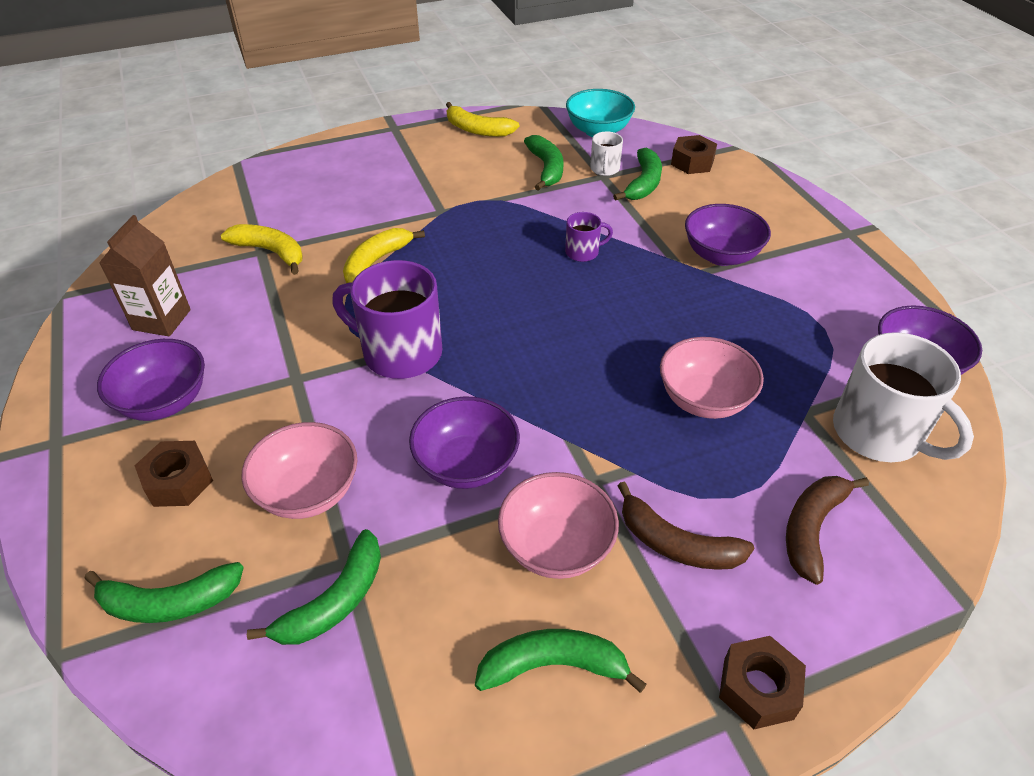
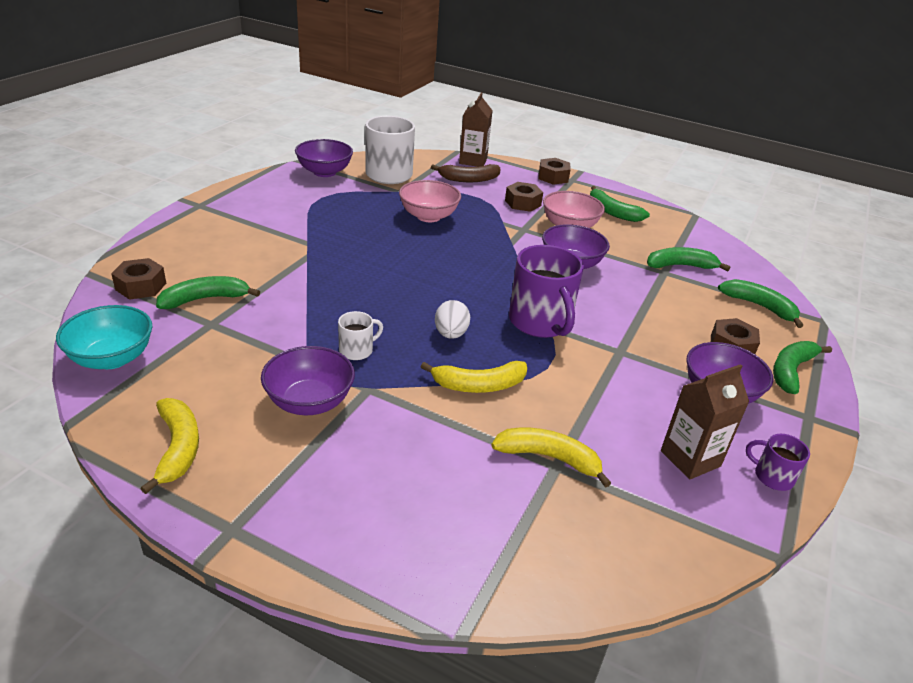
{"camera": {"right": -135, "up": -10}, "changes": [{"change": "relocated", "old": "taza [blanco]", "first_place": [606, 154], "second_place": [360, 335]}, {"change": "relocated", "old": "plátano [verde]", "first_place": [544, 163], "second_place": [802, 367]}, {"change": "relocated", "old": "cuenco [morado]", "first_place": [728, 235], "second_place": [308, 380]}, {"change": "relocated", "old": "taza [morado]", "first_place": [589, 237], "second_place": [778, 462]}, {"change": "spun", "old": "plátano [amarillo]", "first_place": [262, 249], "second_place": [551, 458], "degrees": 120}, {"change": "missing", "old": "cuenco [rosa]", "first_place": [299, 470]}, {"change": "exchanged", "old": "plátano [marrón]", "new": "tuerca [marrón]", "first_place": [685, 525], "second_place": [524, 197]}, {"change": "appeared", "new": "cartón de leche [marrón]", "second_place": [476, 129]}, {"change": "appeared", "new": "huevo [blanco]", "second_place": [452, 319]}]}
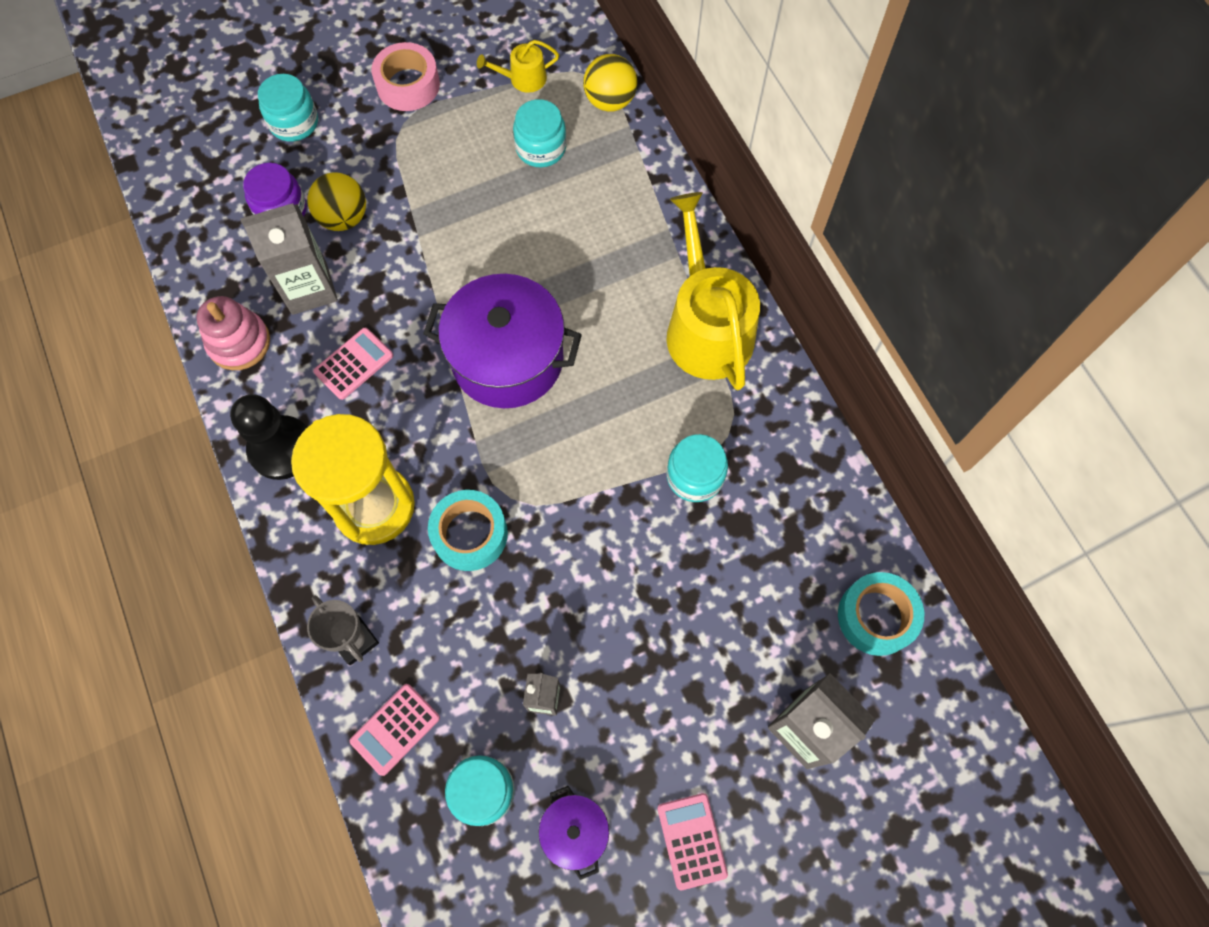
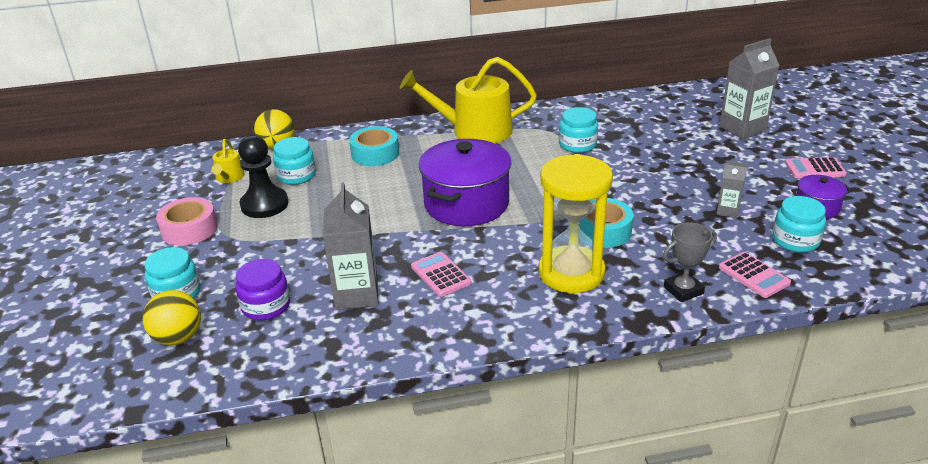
{"camera": {"right": -75, "up": -35}, "changes": [{"change": "relocated", "old": "pelota [amarillo]", "first_place": [336, 201], "second_place": [172, 317]}, {"change": "missing", "old": "juguete apilable [rosa]", "first_place": [233, 333]}, {"change": "relocated", "old": "peón [negro]", "first_place": [268, 437], "second_place": [263, 176]}, {"change": "relocated", "old": "cinta adhesiva [turquesa]", "first_place": [881, 614], "second_place": [374, 146]}]}
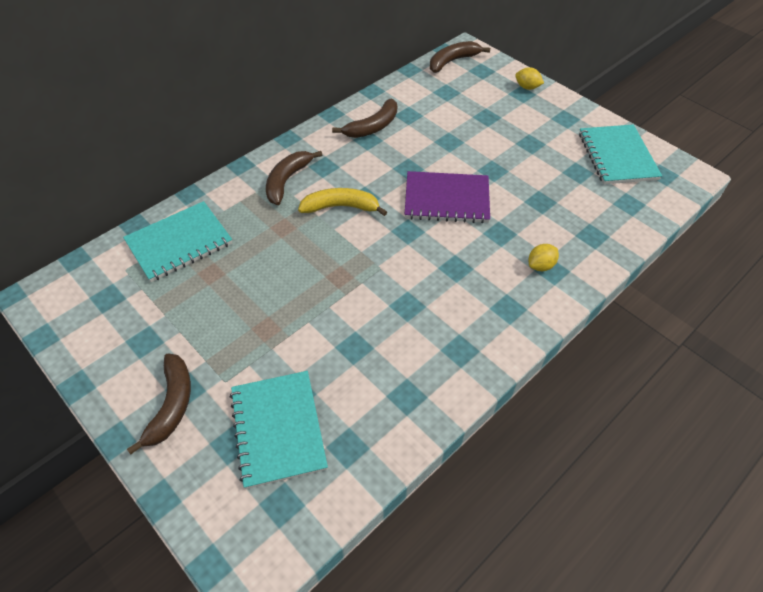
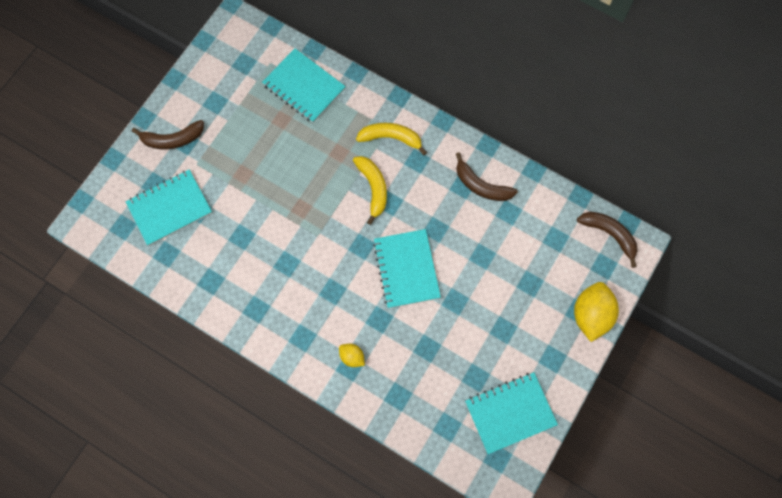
{"camera": {"right": 75, "up": 20}, "changes": [{"change": "size", "old": "limón [amarillo]", "first_place": [529, 78], "second_place": [596, 312], "factor": 1.96}, {"change": "colour", "old": "plátano [marrón]", "new": "plátano [amarillo]", "first_place": [294, 178], "second_place": [391, 139]}, {"change": "colour", "old": "cuaderno [morado]", "new": "cuaderno [turquesa]", "first_place": [447, 197], "second_place": [407, 268]}]}
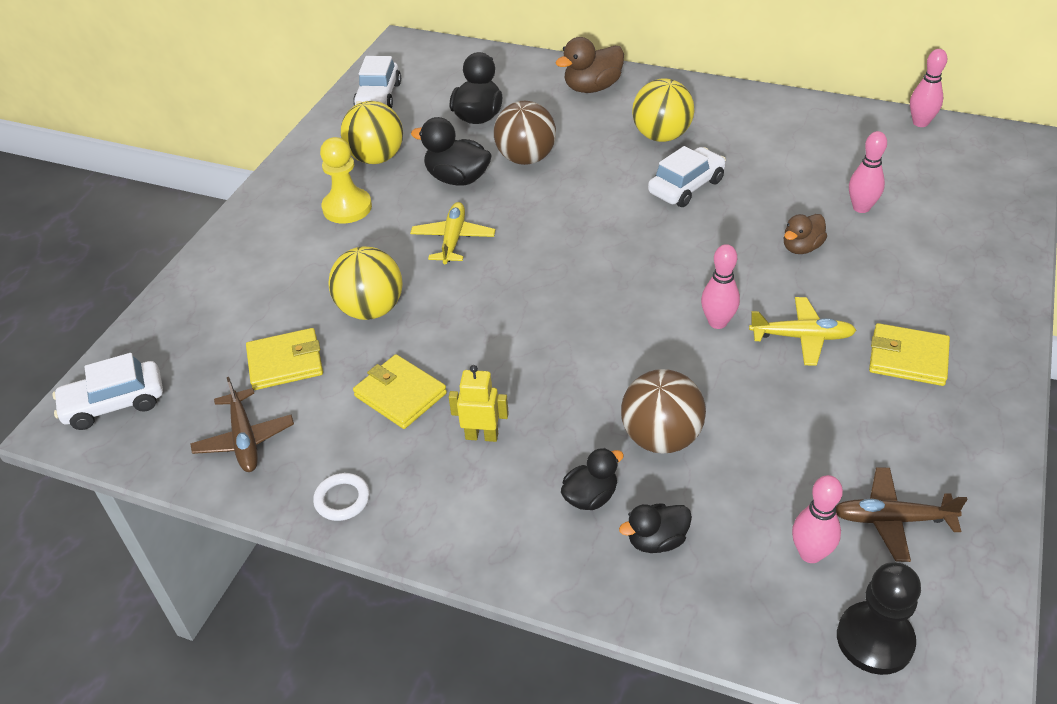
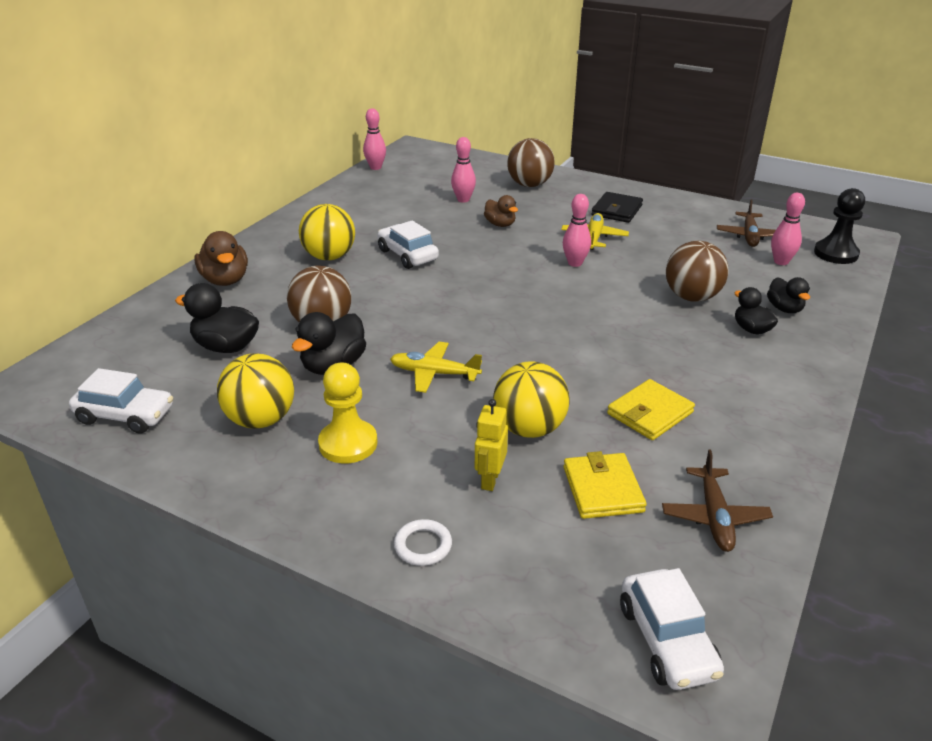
{"camera": {"right": -85, "up": -10}, "changes": [{"change": "colour", "old": "cartera [amarillo]", "new": "cartera [negro]", "first_place": [909, 354], "second_place": [617, 207]}, {"change": "relocated", "old": "robot [amarillo]", "first_place": [479, 403], "second_place": [491, 445]}, {"change": "spun", "old": "avión [marrón]", "first_place": [242, 424], "second_place": [717, 501], "degrees": 105}, {"change": "relocated", "old": "anillo [blanco]", "first_place": [341, 497], "second_place": [423, 542]}, {"change": "appeared", "new": "pelota [marrón]", "second_place": [531, 162]}]}
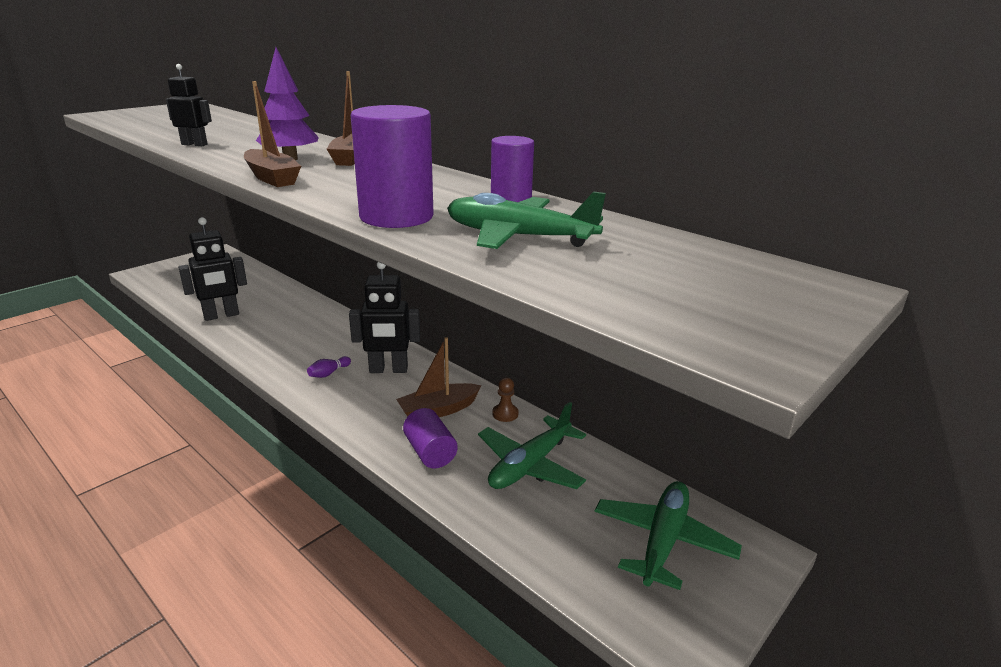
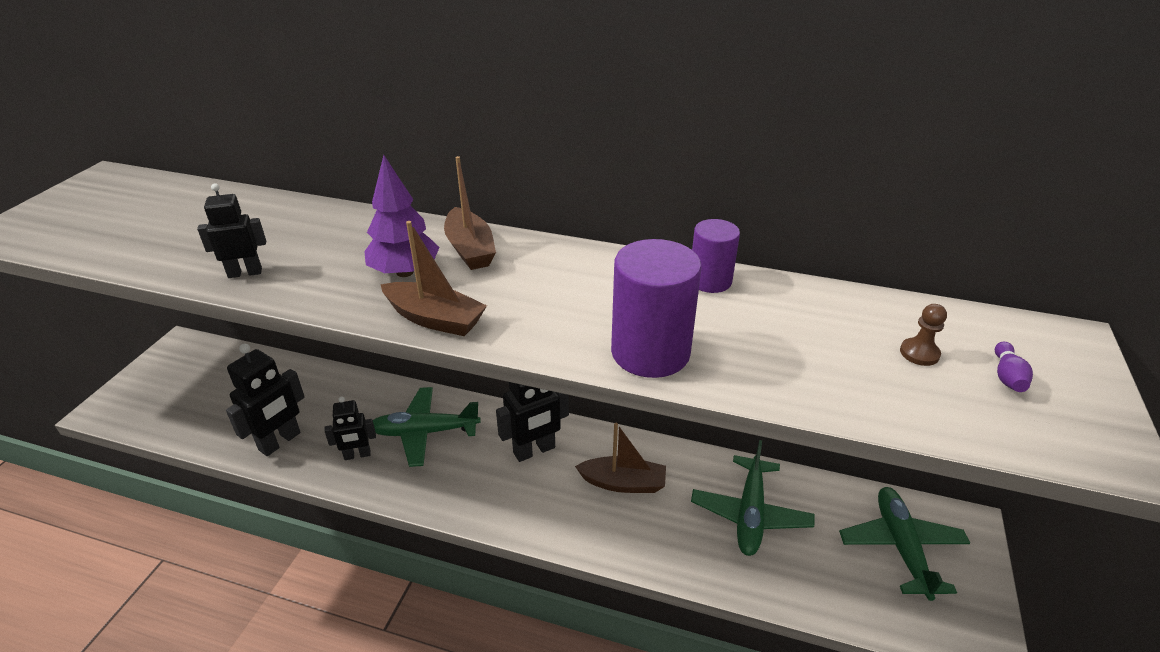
{"camera": {"right": -25, "up": 10}, "changes": [{"change": "relocated", "old": "avión [verde]", "first_place": [526, 220], "second_place": [427, 427]}, {"change": "spun", "old": "barco [marrón]", "first_place": [439, 377], "second_place": [620, 458], "degrees": -120}, {"change": "relocated", "old": "bolo [morado]", "first_place": [329, 367], "second_place": [1014, 367]}, {"change": "relocated", "old": "peón [marrón]", "first_place": [505, 400], "second_place": [923, 335]}, {"change": "missing", "old": "cilindro [morado]", "first_place": [430, 438]}, {"change": "appeared", "new": "robot [negro]", "second_place": [350, 428]}]}
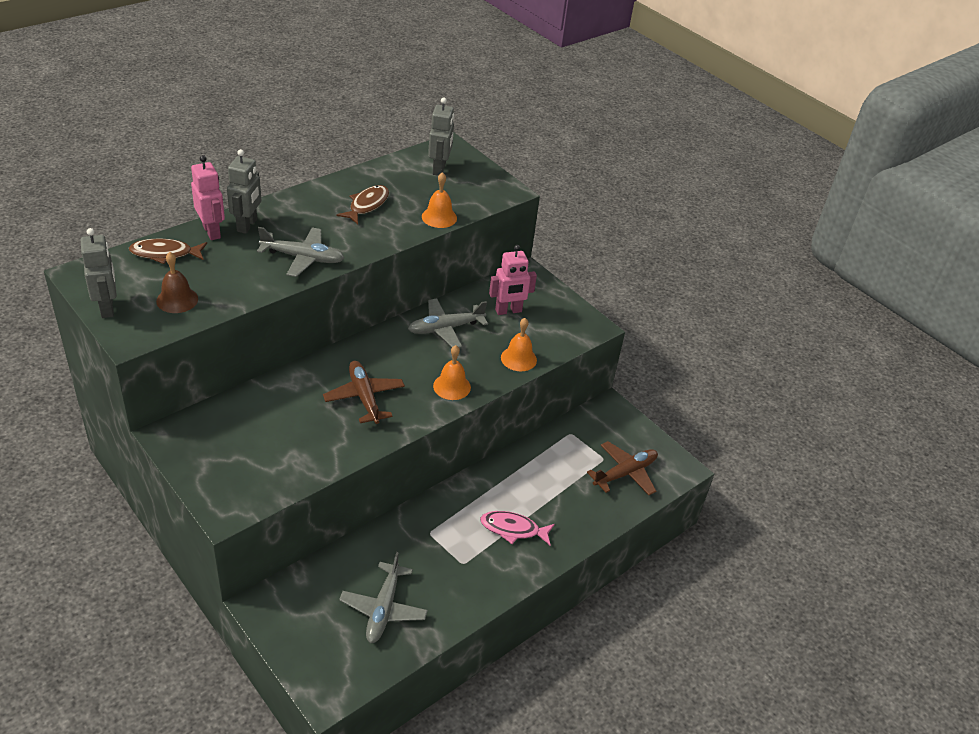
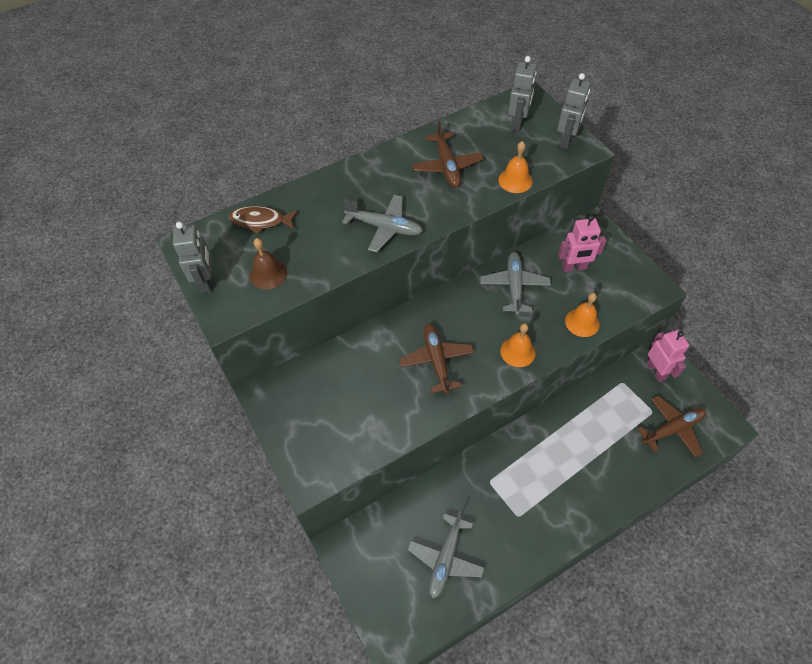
{"camera": {"right": 15, "up": 15}, "changes": [{"change": "relocated", "old": "robot [gris]", "first_place": [244, 191], "second_place": [574, 111]}, {"change": "relocated", "old": "robot [rosa]", "first_place": [208, 197], "second_place": [668, 356]}, {"change": "exchanged", "old": "pez [marrón]", "new": "avión [marrón]", "first_place": [363, 204], "second_place": [447, 154]}, {"change": "spun", "old": "avión [gris]", "first_place": [448, 323], "second_place": [515, 283], "degrees": 105}, {"change": "missing", "old": "pez [rosa]", "first_place": [517, 528]}]}
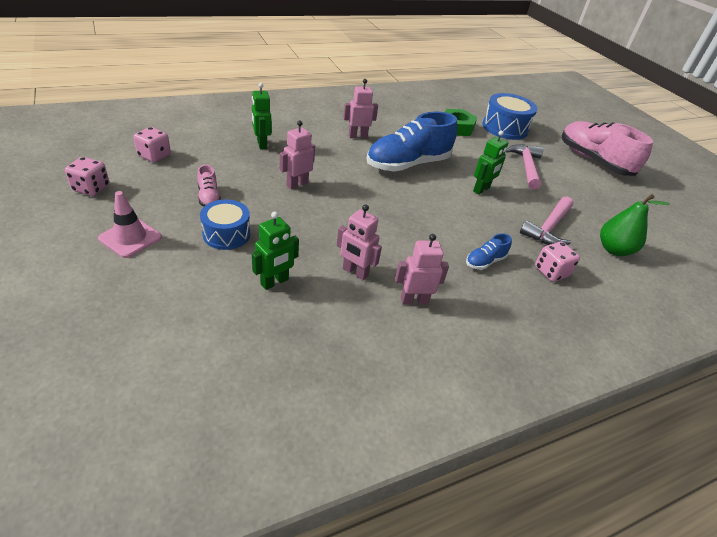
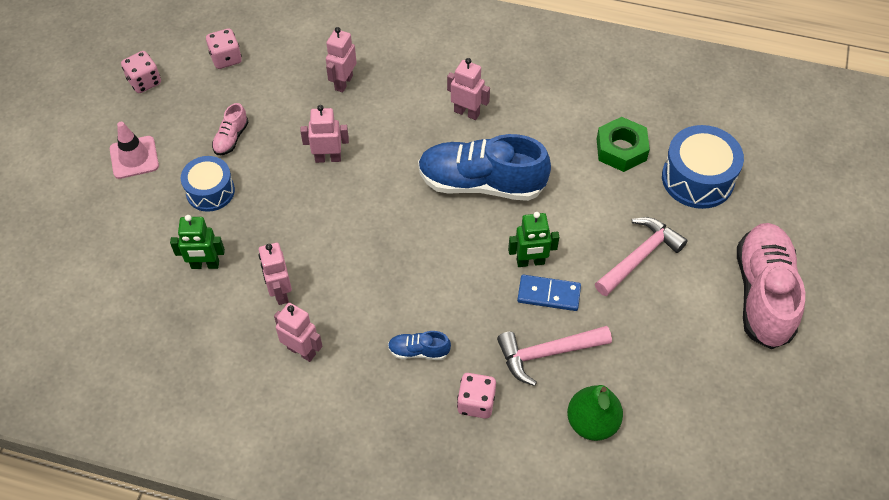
{"camera": {"right": 45, "up": 15}, "changes": [{"change": "colour", "old": "robot [verde]", "new": "robot [rosa]", "first_place": [261, 116], "second_place": [341, 59]}, {"change": "appeared", "new": "ficha de dominó [azul]", "second_place": [549, 293]}]}
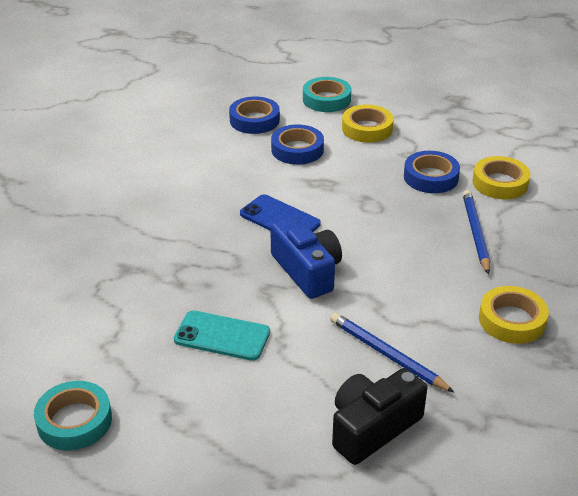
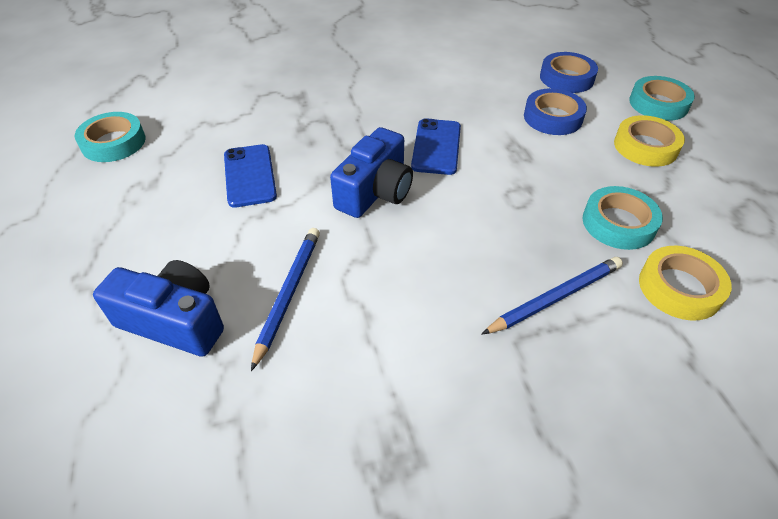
{"camera": {"right": 60, "up": 10}, "changes": [{"change": "colour", "old": "cinta adhesiva [azul]", "new": "cinta adhesiva [turquesa]", "first_place": [432, 172], "second_place": [623, 218]}, {"change": "missing", "old": "cinta adhesiva [amarillo]", "first_place": [514, 315]}, {"change": "colour", "old": "móvil [turquesa]", "new": "móvil [azul]", "first_place": [222, 335], "second_place": [250, 176]}, {"change": "colour", "old": "cámara [negro]", "new": "cámara [azul]", "first_place": [379, 416], "second_place": [158, 308]}]}
